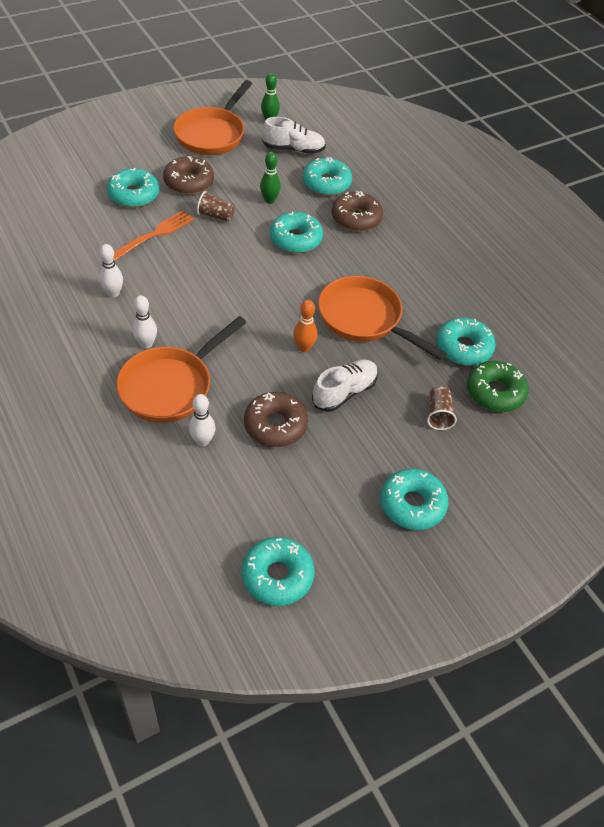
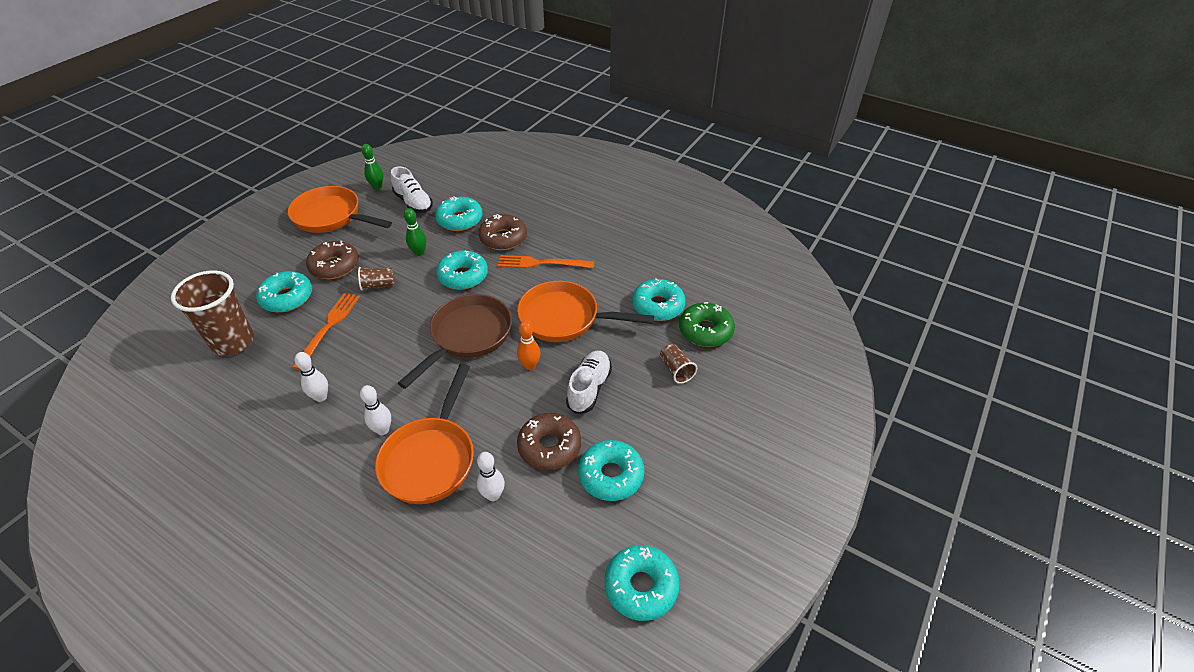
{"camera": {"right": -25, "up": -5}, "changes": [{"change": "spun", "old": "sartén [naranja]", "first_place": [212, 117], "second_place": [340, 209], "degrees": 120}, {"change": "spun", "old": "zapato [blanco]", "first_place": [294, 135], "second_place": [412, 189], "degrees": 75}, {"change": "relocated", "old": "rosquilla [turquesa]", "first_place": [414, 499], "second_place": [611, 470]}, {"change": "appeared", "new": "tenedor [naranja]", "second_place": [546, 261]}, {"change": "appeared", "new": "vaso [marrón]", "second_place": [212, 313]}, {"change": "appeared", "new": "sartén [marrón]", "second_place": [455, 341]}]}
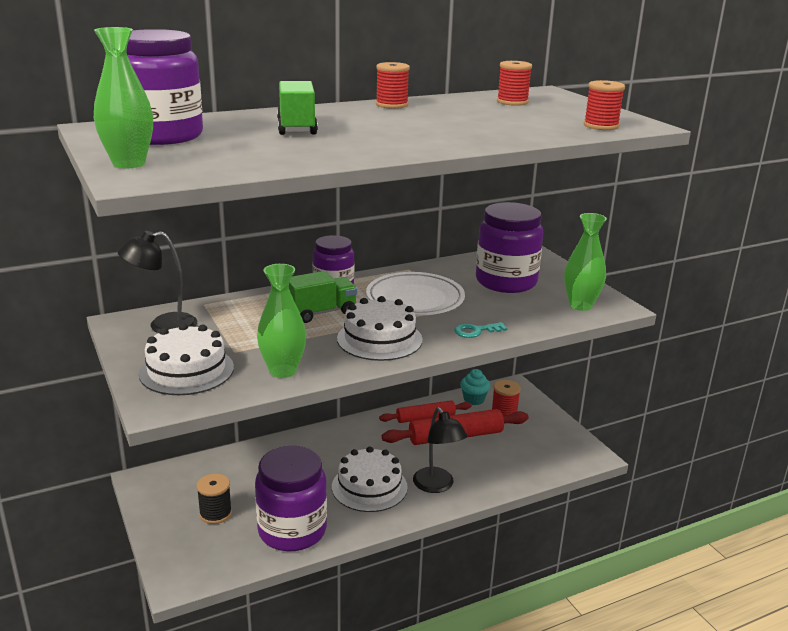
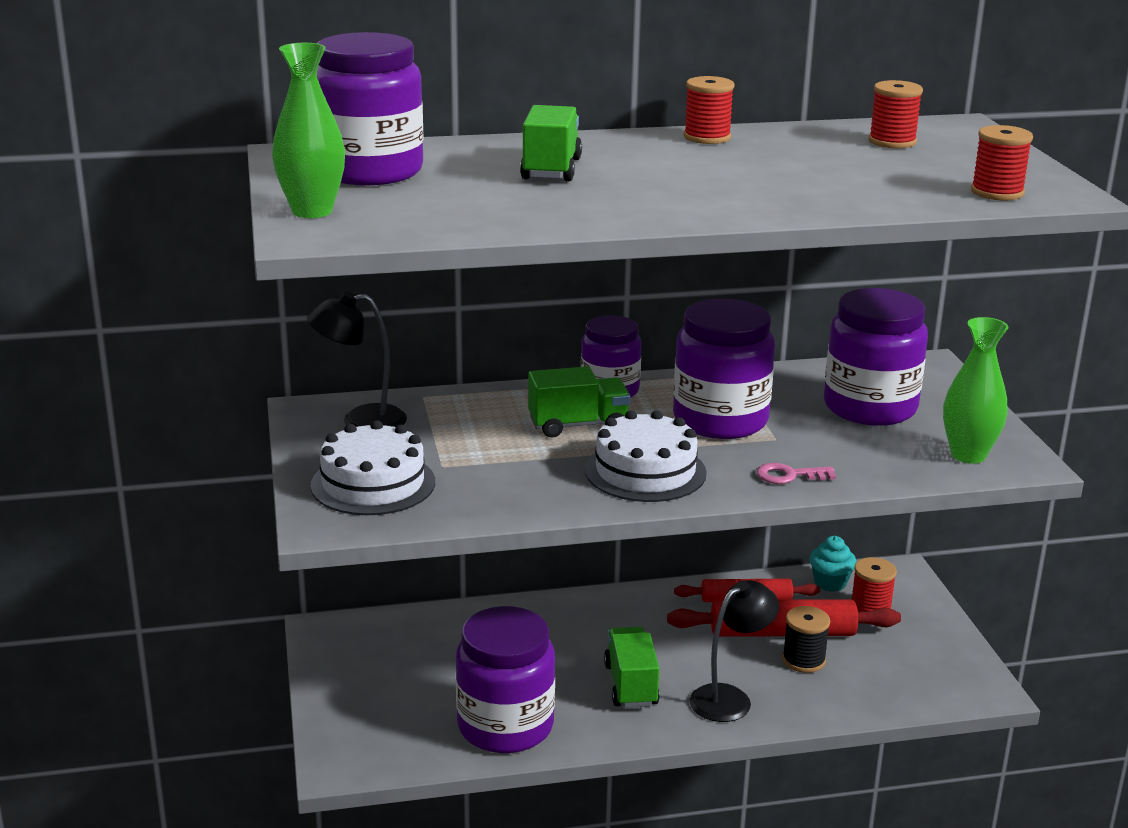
{"camera": {"right": 15, "up": 0}, "changes": [{"change": "missing", "old": "florero [verde]", "first_place": [281, 321]}, {"change": "exchanged", "old": "plato [blanco]", "new": "tarro [morado]", "first_place": [415, 293], "second_place": [724, 368]}, {"change": "colour", "old": "llave [turquesa]", "new": "llave [rosa]", "first_place": [480, 330], "second_place": [796, 473]}, {"change": "spun", "old": "lámpara [negro]", "first_place": [440, 450], "second_place": [734, 651], "degrees": -120}, {"change": "exchanged", "old": "tarta [blanco]", "new": "camión [verde]", "first_place": [370, 479], "second_place": [632, 667]}, {"change": "relocated", "old": "carrete [negro]", "first_place": [214, 499], "second_place": [806, 639]}]}
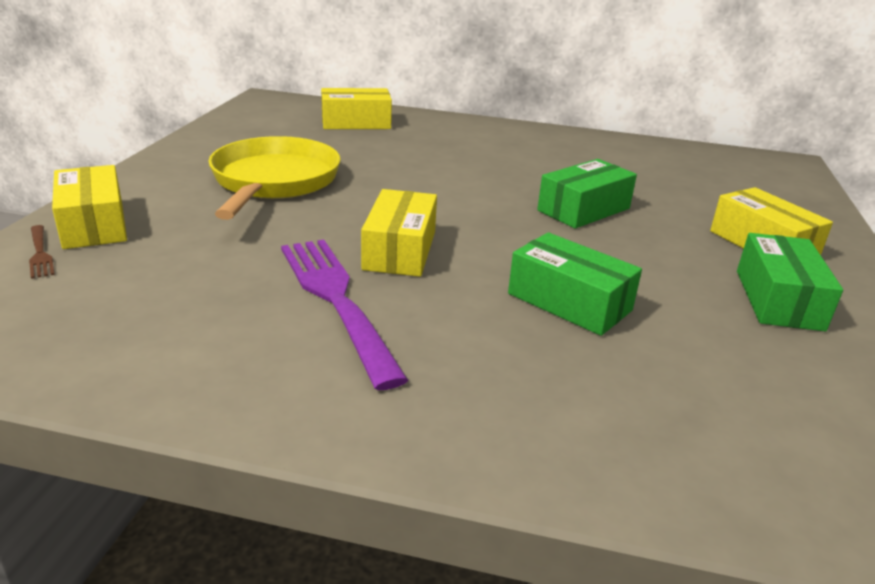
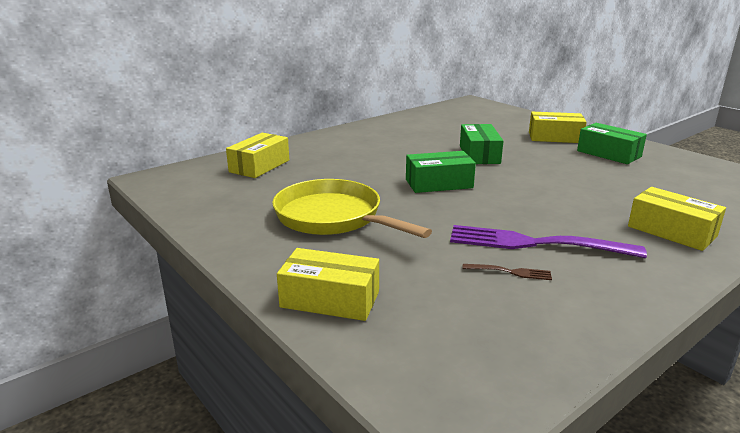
{"camera": {"right": -50, "up": -5}, "changes": [{"change": "relocated", "old": "caja [amarillo]", "first_place": [399, 233], "second_place": [677, 219]}, {"change": "relocated", "old": "tenedor [marrón]", "first_place": [42, 252], "second_place": [507, 272]}, {"change": "relocated", "old": "caja [verde]", "first_place": [575, 284], "second_place": [441, 172]}]}
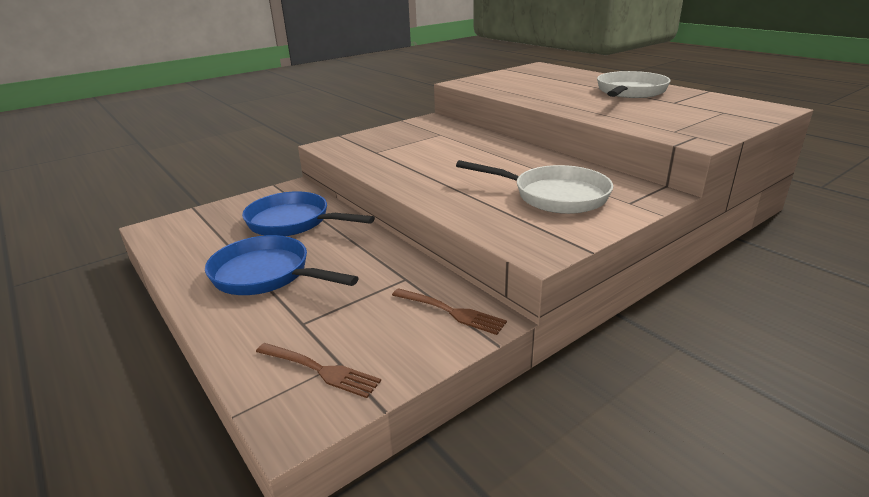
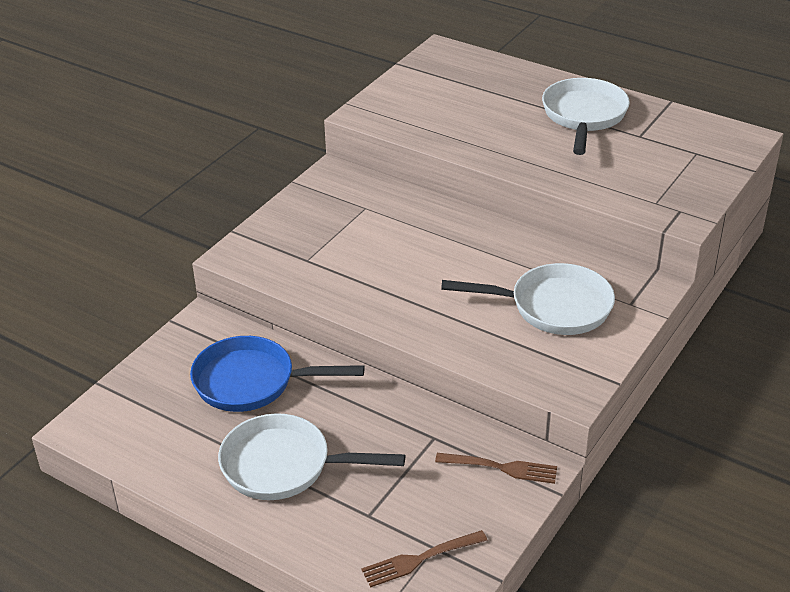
{"camera": {"right": -20, "up": 10}, "changes": [{"change": "colour", "old": "sartén [azul]", "new": "sartén [blanco]", "first_place": [282, 265], "second_place": [311, 456]}, {"change": "spun", "old": "tenedor [marrón]", "first_place": [318, 370], "second_place": [425, 559], "degrees": 150}]}
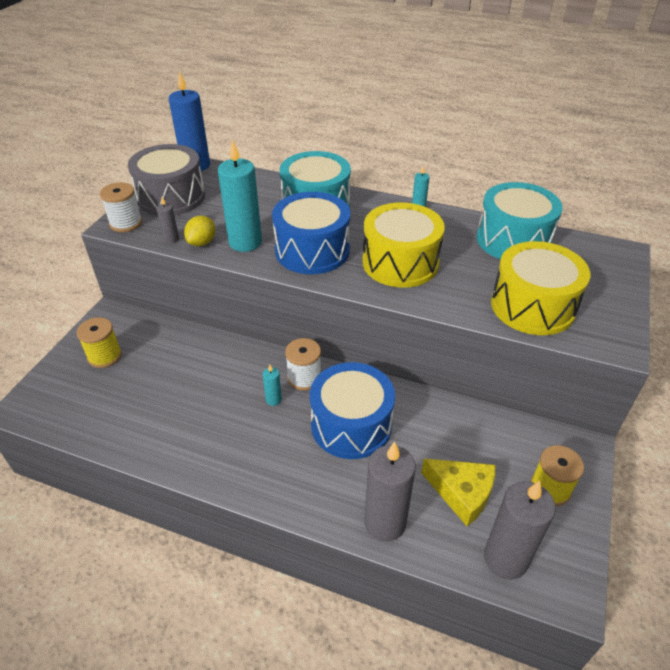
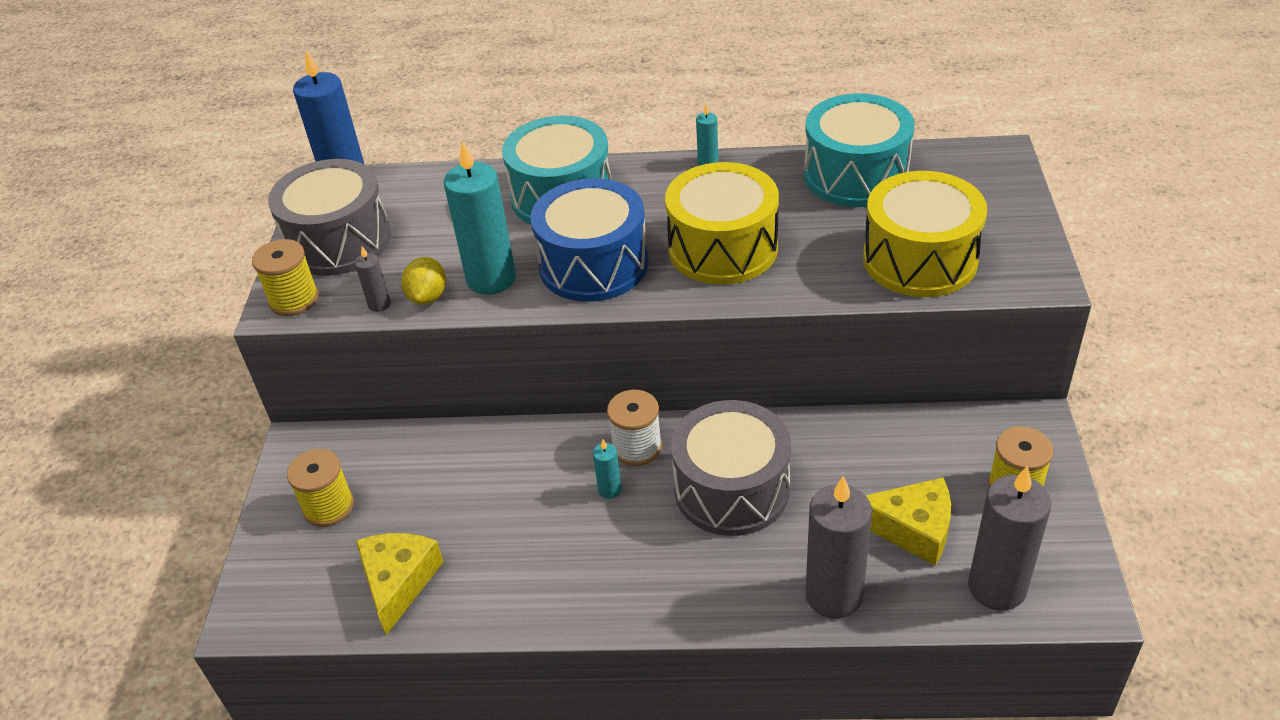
{"camera": {"right": -15, "up": 0}, "changes": [{"change": "colour", "old": "carrete [blanco]", "new": "carrete [amarillo]", "first_place": [121, 207], "second_place": [285, 277]}, {"change": "colour", "old": "tambor [azul]", "new": "tambor [gris]", "first_place": [352, 410], "second_place": [731, 468]}, {"change": "appeared", "new": "queso [amarillo]", "second_place": [400, 584]}]}
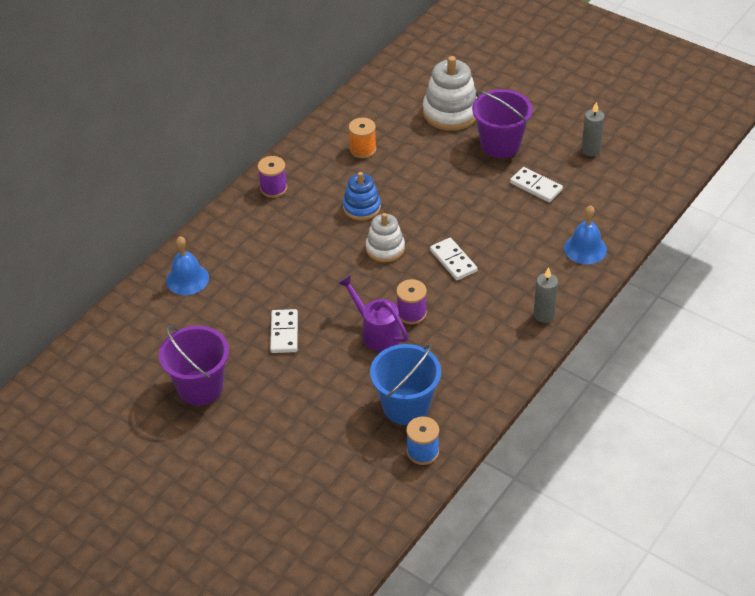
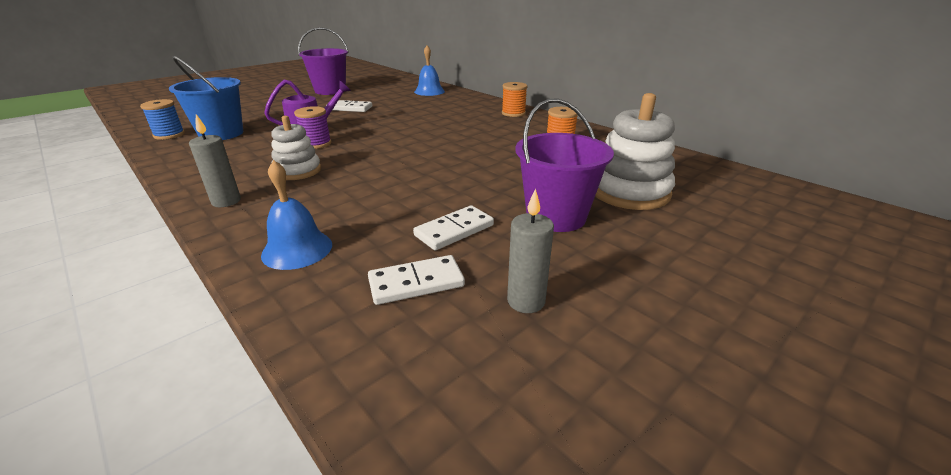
{"camera": {"right": 100, "up": -15}, "changes": [{"change": "colour", "old": "carrete [morado]", "new": "carrete [naranja]", "first_place": [273, 177], "second_place": [514, 99]}, {"change": "missing", "old": "juguete apilable [azul]", "first_place": [362, 196]}, {"change": "relocated", "old": "juguete apilable [blanco]", "first_place": [385, 237], "second_place": [296, 148]}, {"change": "relocated", "old": "ficha de dominó [blanco]", "first_place": [453, 259], "second_place": [416, 280]}]}
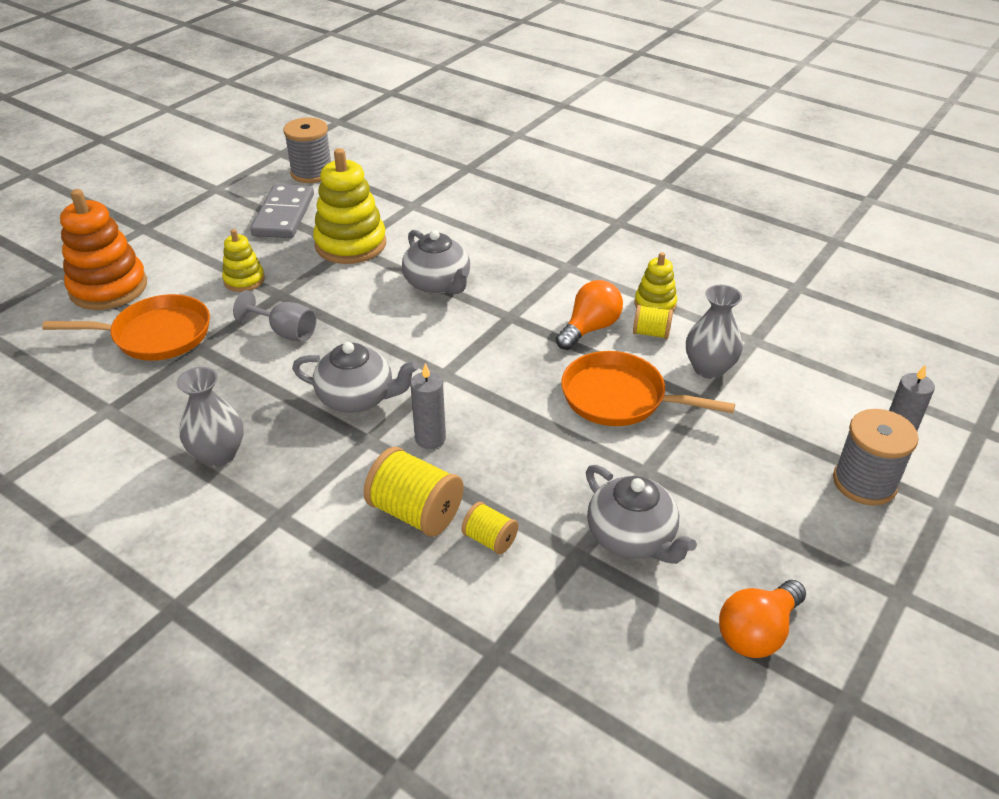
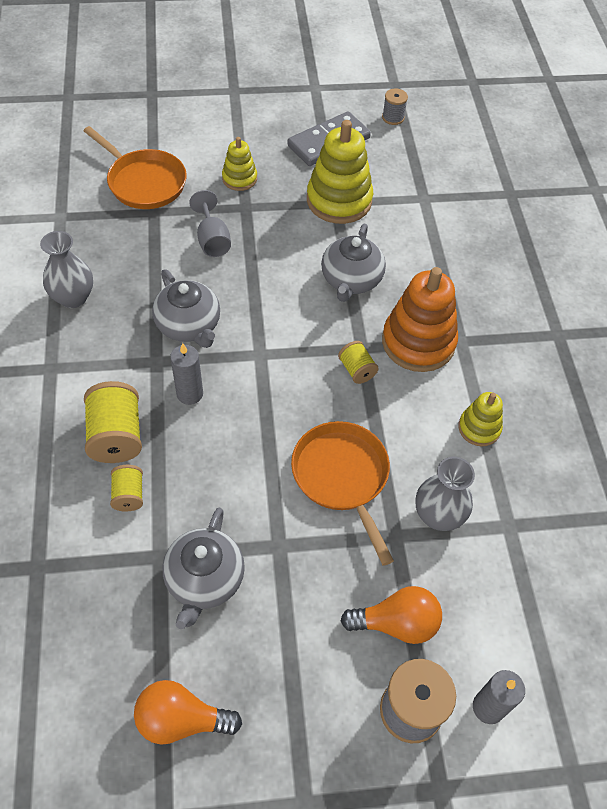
{"camera": {"right": 45, "up": 15}, "changes": [{"change": "size", "old": "carrete [gris]", "first_place": [307, 150], "second_place": [395, 106], "factor": 0.56}, {"change": "relocated", "old": "juguete apilable [naranja]", "first_place": [103, 249], "second_place": [420, 319]}, {"change": "relocated", "old": "bombilla [naranja]", "first_place": [589, 315], "second_place": [391, 615]}, {"change": "relocated", "old": "carrete [amarillo]", "first_place": [653, 322], "second_place": [358, 362]}]}
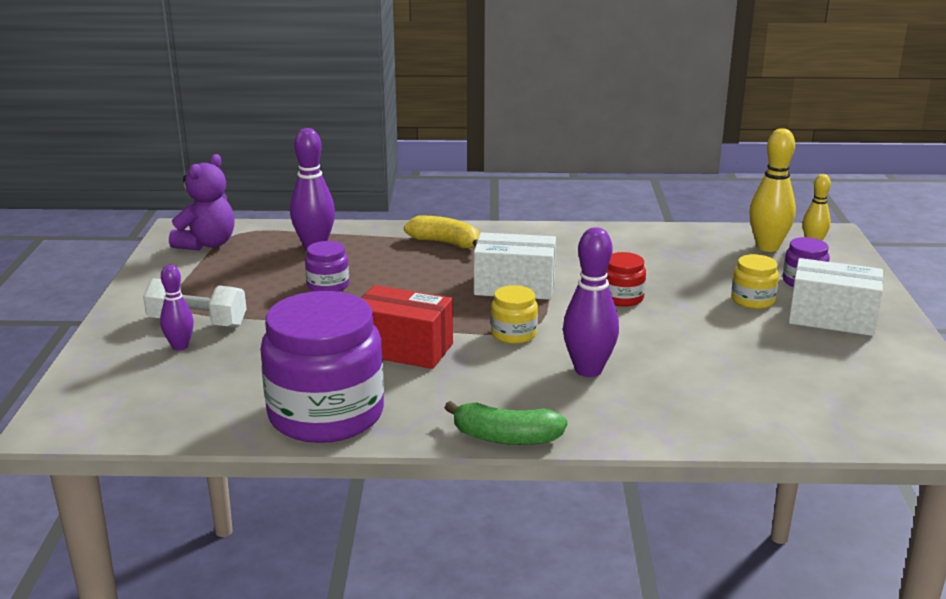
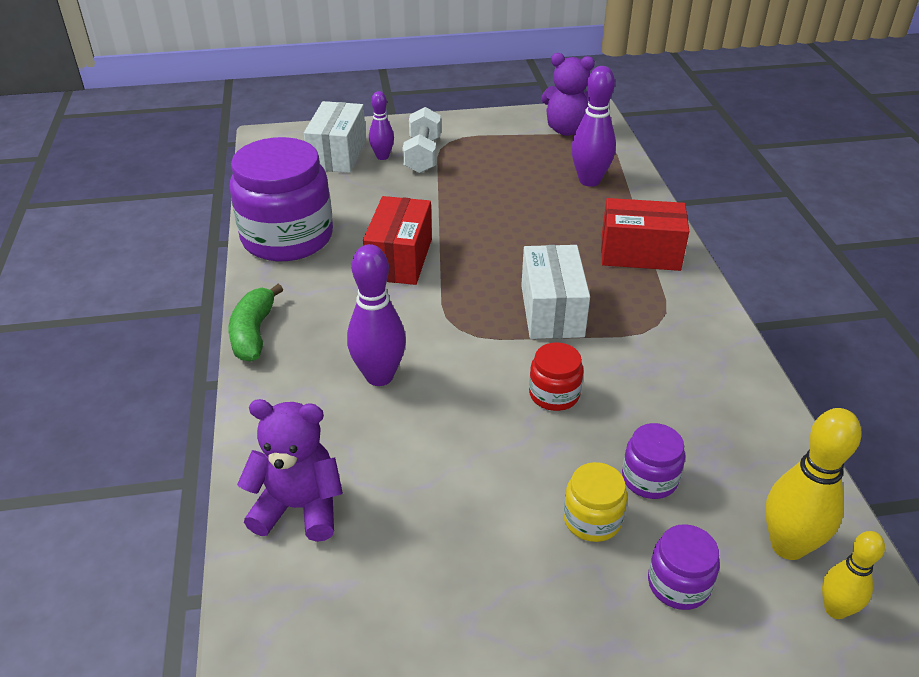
{"camera": {"right": 80, "up": 15}, "changes": [{"change": "exchanged", "old": "plátano [amarillo]", "new": "caja [rojo]", "first_place": [442, 232], "second_place": [645, 234]}, {"change": "relocated", "old": "tarro [morado]", "first_place": [327, 266], "second_place": [653, 461]}, {"change": "relocated", "old": "caja [blanco]", "first_place": [835, 297], "second_place": [335, 137]}, {"change": "missing", "old": "tarro [amarillo]", "first_place": [514, 314]}, {"change": "appeared", "new": "osito [morado]", "second_place": [290, 470]}]}
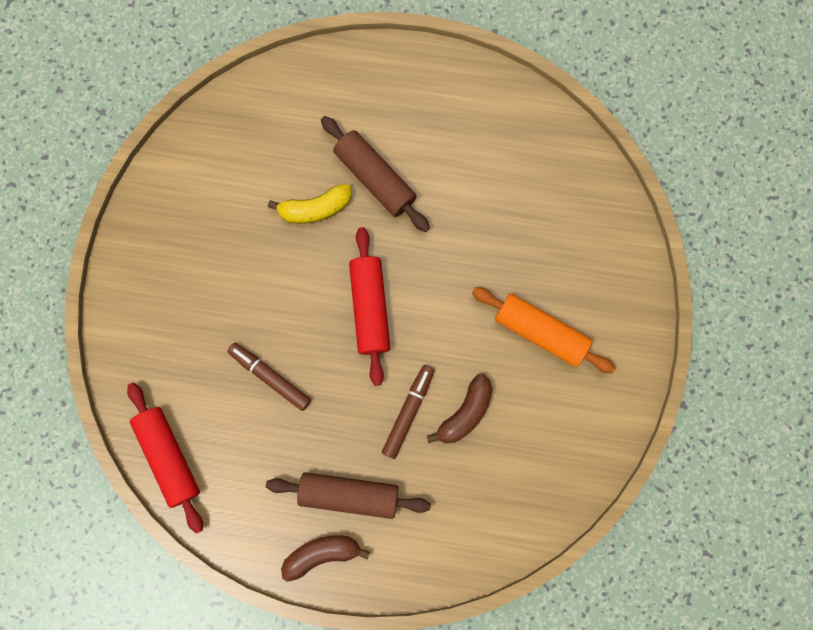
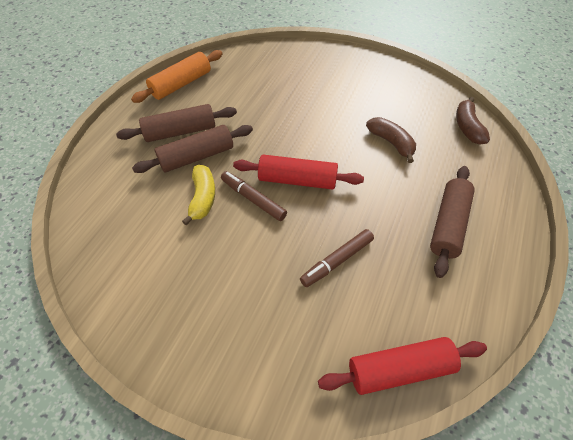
{"camera": {"right": -75, "up": -25}, "changes": [{"change": "relocated", "old": "rodillo [naranja]", "first_place": [544, 330], "second_place": [177, 76]}, {"change": "relocated", "old": "rotulador [marrón]", "first_place": [408, 412], "second_place": [254, 196]}, {"change": "relocated", "old": "plátano [marrón]", "first_place": [325, 558], "second_place": [473, 121]}, {"change": "appeared", "new": "rodillo [marrón]", "second_place": [176, 123]}]}
